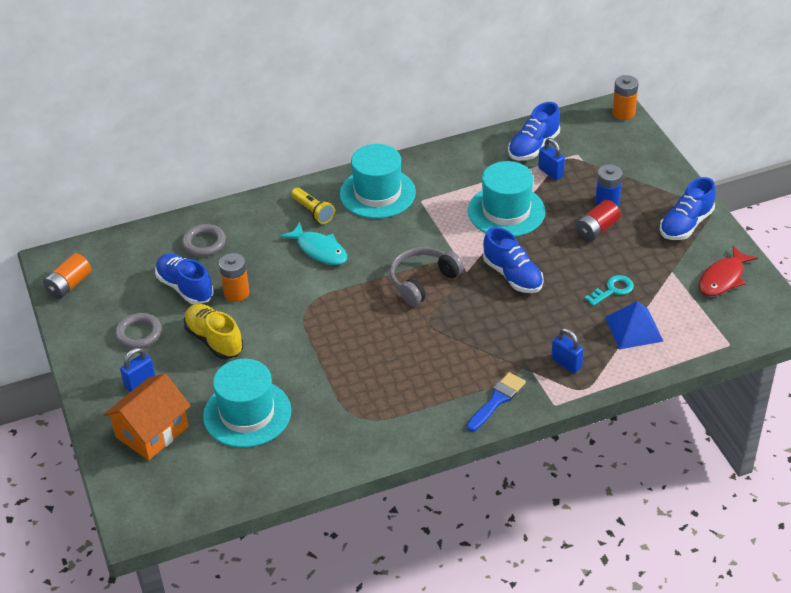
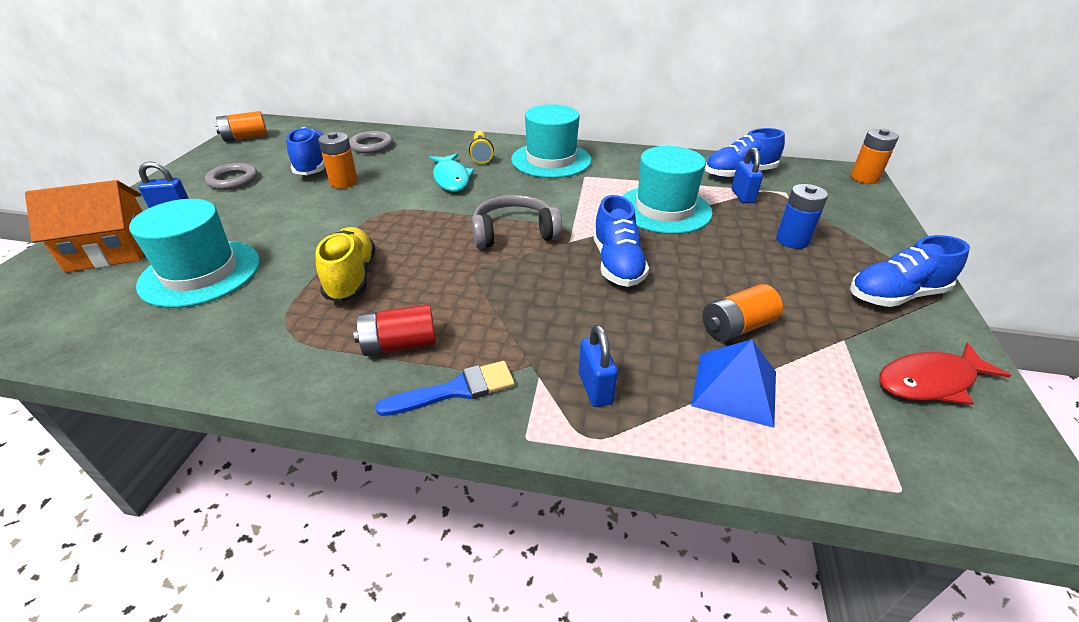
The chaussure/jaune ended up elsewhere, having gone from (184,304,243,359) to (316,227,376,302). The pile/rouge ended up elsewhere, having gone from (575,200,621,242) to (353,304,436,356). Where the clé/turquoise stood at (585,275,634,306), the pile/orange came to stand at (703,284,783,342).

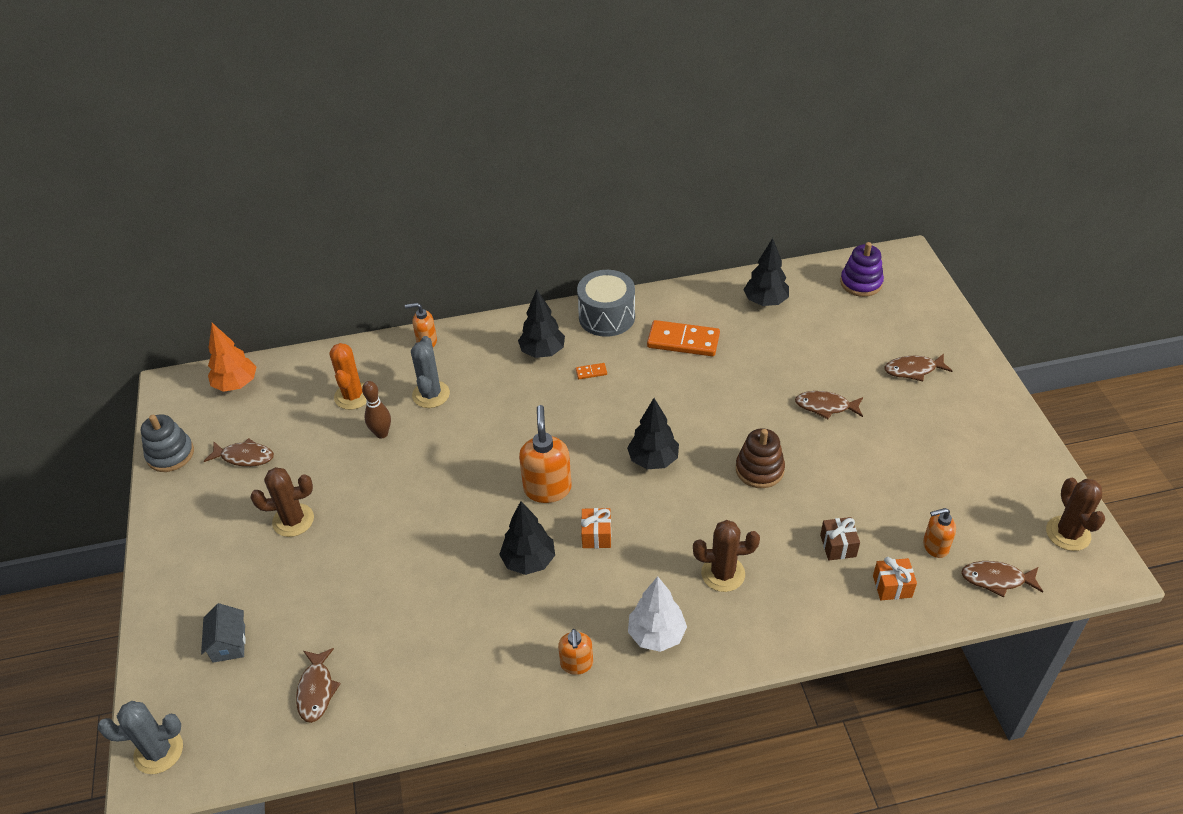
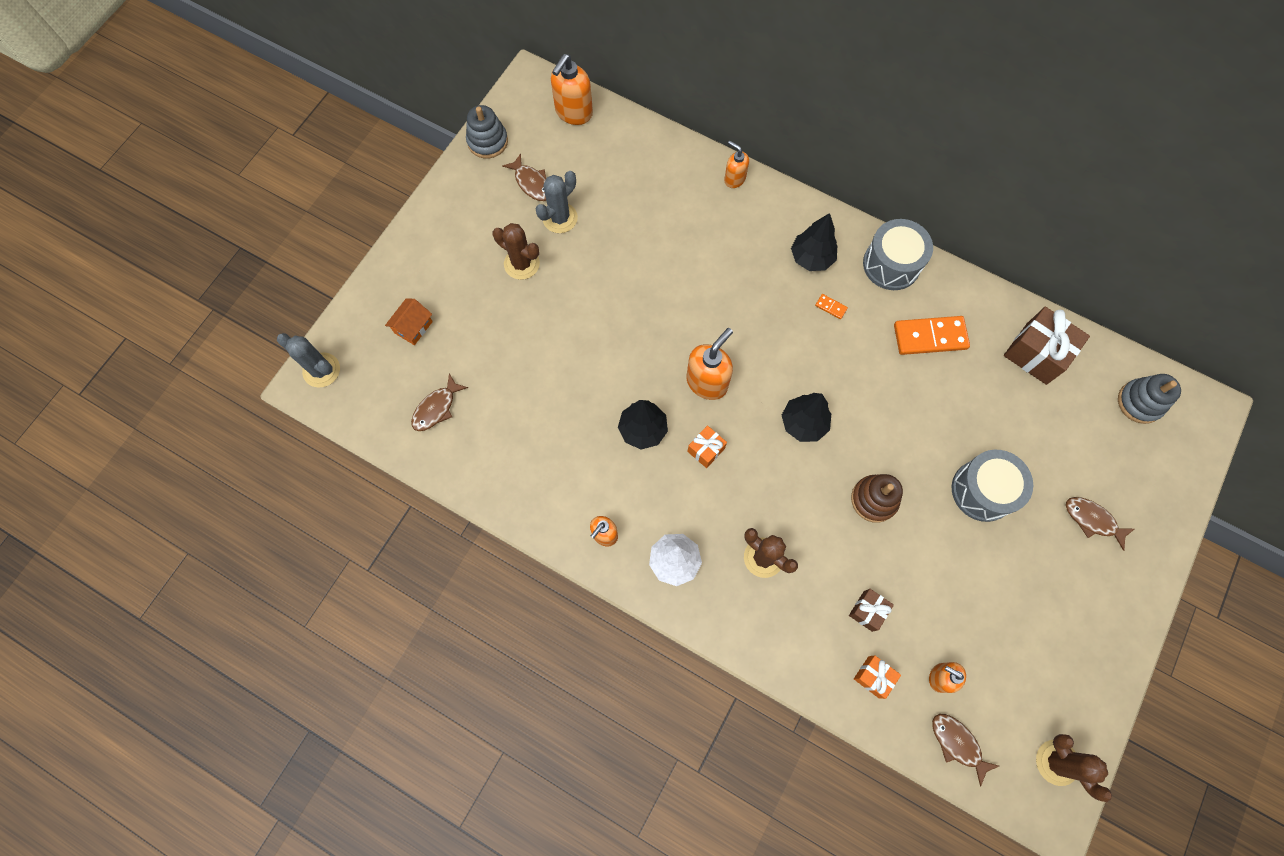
What was the maison/gris at (201,603,246,663) turned into the maison/orange at (385,298,433,345). Where the arbre/orange stood at (208,323,256,392), the distributeur de savon/orange came to stand at (551,54,593,125). The second view lost the cactus/orange at (329,343,367,410). The second view lost the quille/marron at (362,381,391,439). The cactus/gris ended up elsewhere, having gone from (411,336,450,408) to (535,171,578,233). The domino/orange at (647,320,720,356) ended up facing another way, 60 degrees counterclockwise from before. Where the arbre/noir stood at (743,238,789,306), the cadeau/marron came to stand at (1004,307,1090,385). Where the poisson/marron stood at (795,391,863,419), the tambour/gris came to stand at (952,450,1033,522). What was the jouet à empiler/violet at (840,242,884,297) turned into the jouet à empiler/gris at (1118,374,1181,424). The cactus/marron at (1046,478,1105,551) ended up facing another way, 60 degrees counterclockwise from before.

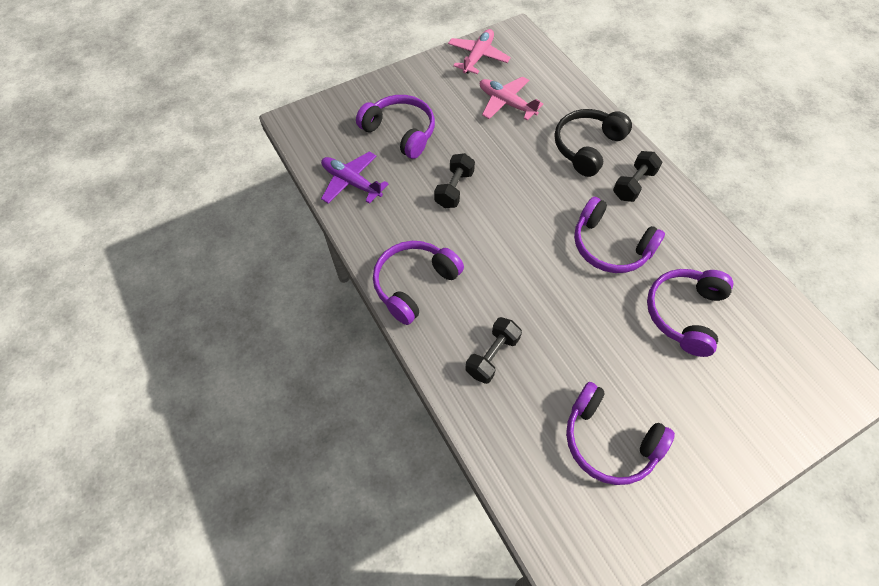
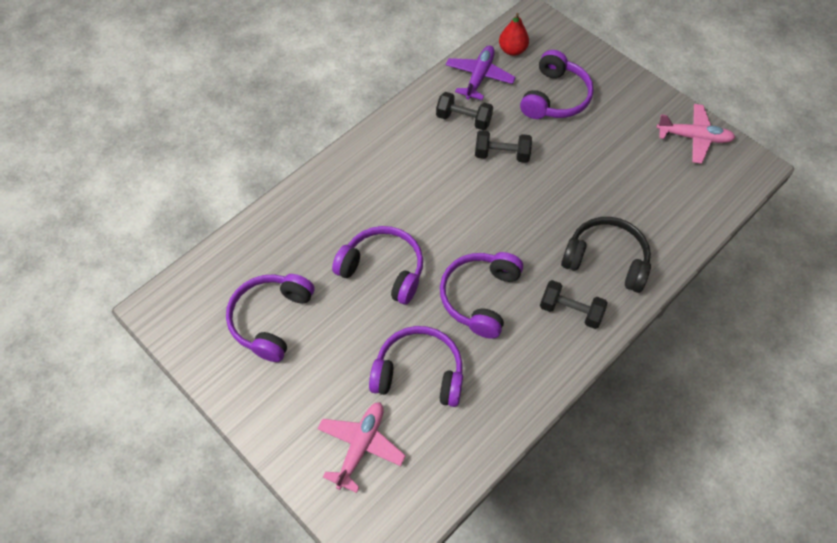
The casque audio/violet ended up elsewhere, having gone from (373,241,464,325) to (332,226,423,305). The haltère/noir ended up elsewhere, having gone from (465,317,522,384) to (436,92,493,130). The avion/rose ended up elsewhere, having gone from (480,76,543,120) to (318,402,406,493). The second view gained the poire/rouge at (499,13,529,56).

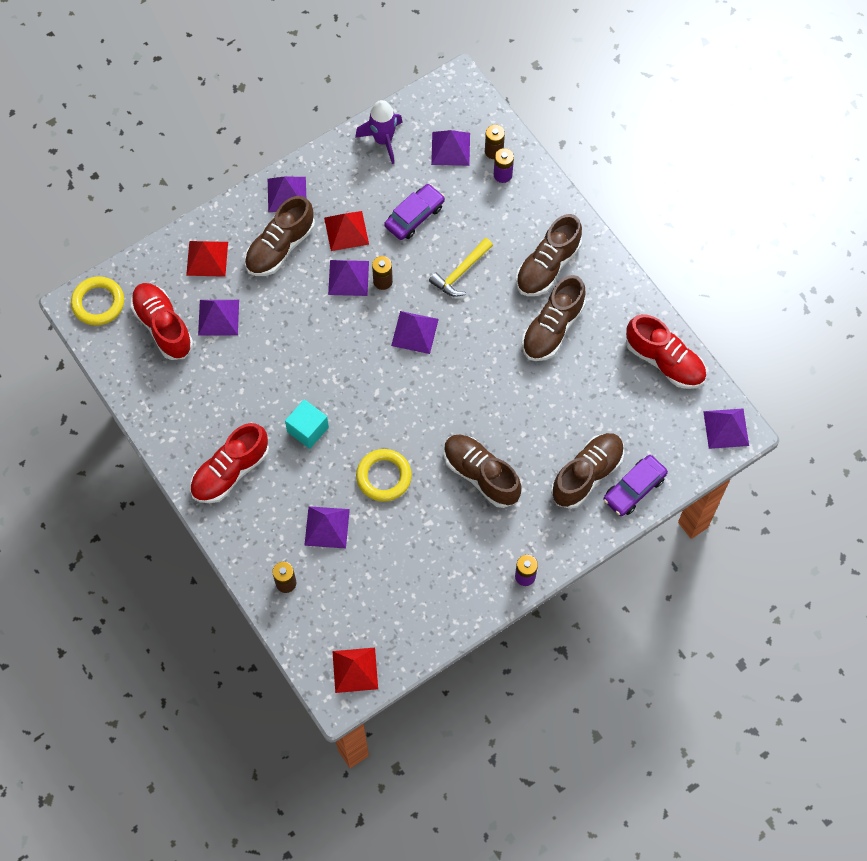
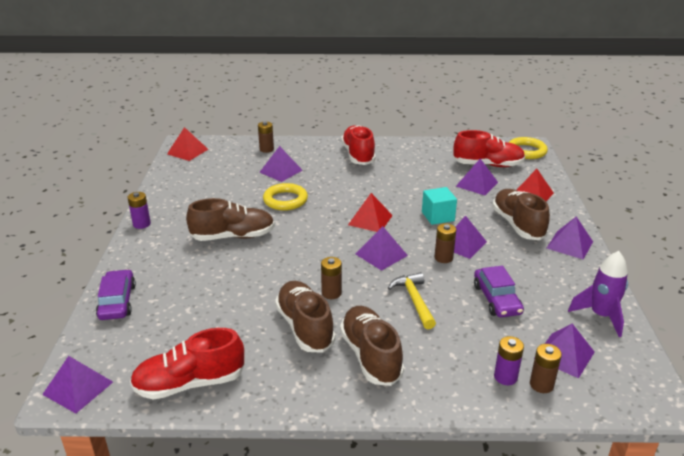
The cube/turquoise ended up elsewhere, having gone from (285,399,329,449) to (422,187,457,225). The pyramide/rouge ended up elsewhere, having gone from (324,211,369,251) to (348,193,393,232). The second view lost the chaussure/marron at (551,433,624,509). The second view gained the pile/marron at (321,257,342,299).

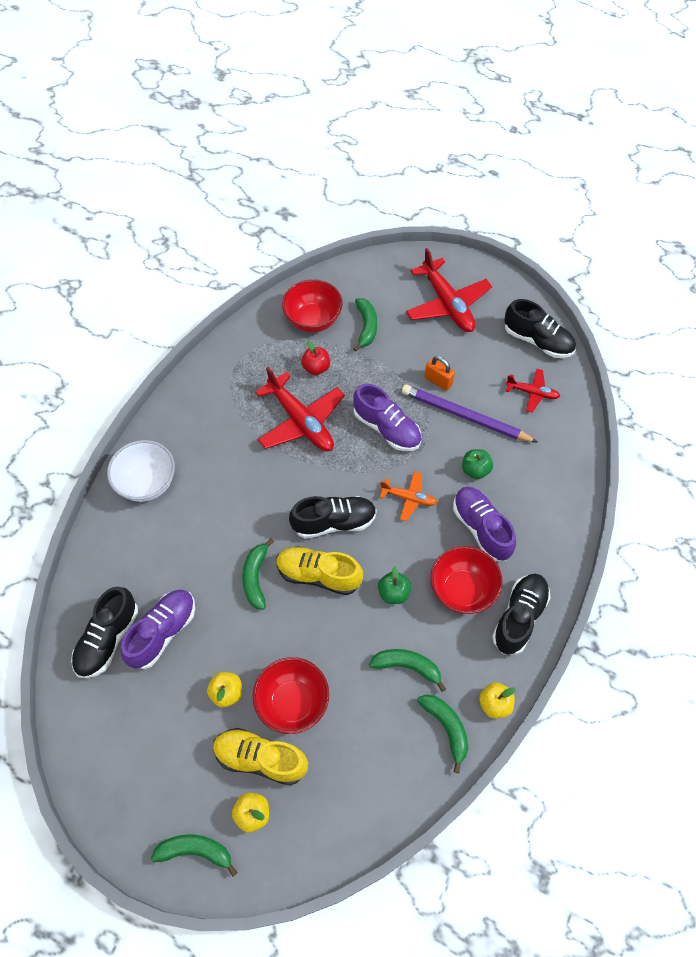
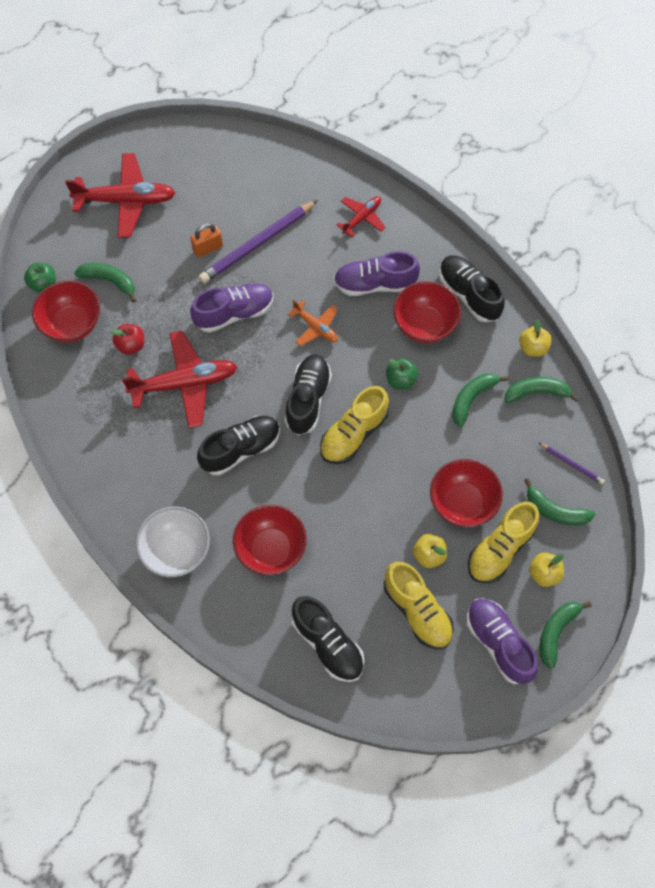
The chaussure/violet ended up elsewhere, having gone from (121,590,195,669) to (467,598,538,684). The banane/vert ended up elsewhere, having gone from (242,538,274,610) to (524,478,596,526). The avion/orange at (379,471,437,521) ended up facing another way, 90 degrees clockwise from before. The pomme/vert ended up elsewhere, having gone from (462,449,493,479) to (24,262,56,293). The chaussure/noir ended up elsewhere, having gone from (504,299,576,358) to (197,416,280,475). The avion/rouge ended up elsewhere, having gone from (506,369,560,413) to (337,196,385,238). The second view gained the bol/rouge at (233,505,307,575). The second view gained the chaussure/jaune at (384,562,454,650). The second view gained the crayon/violet at (539,443,605,484).

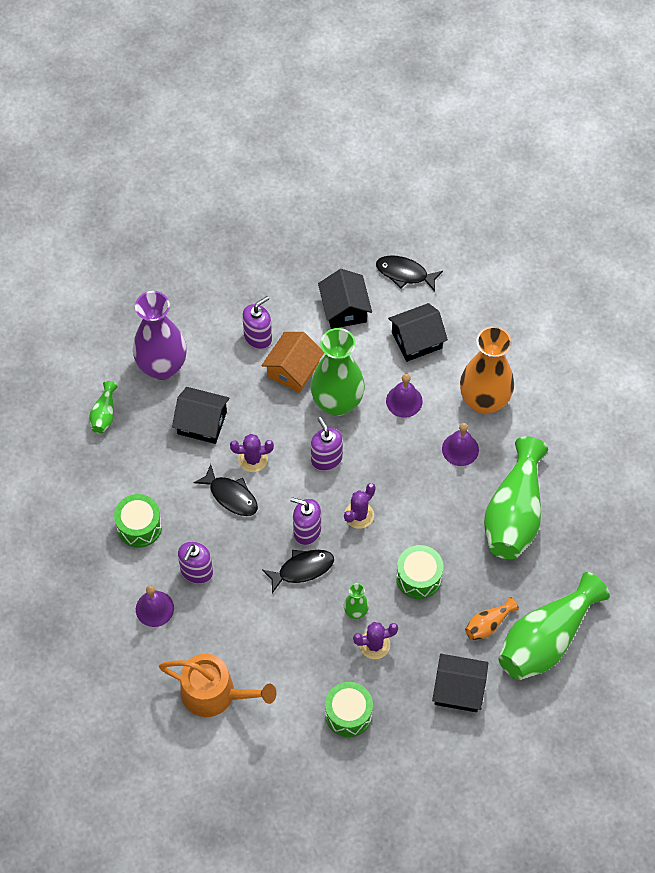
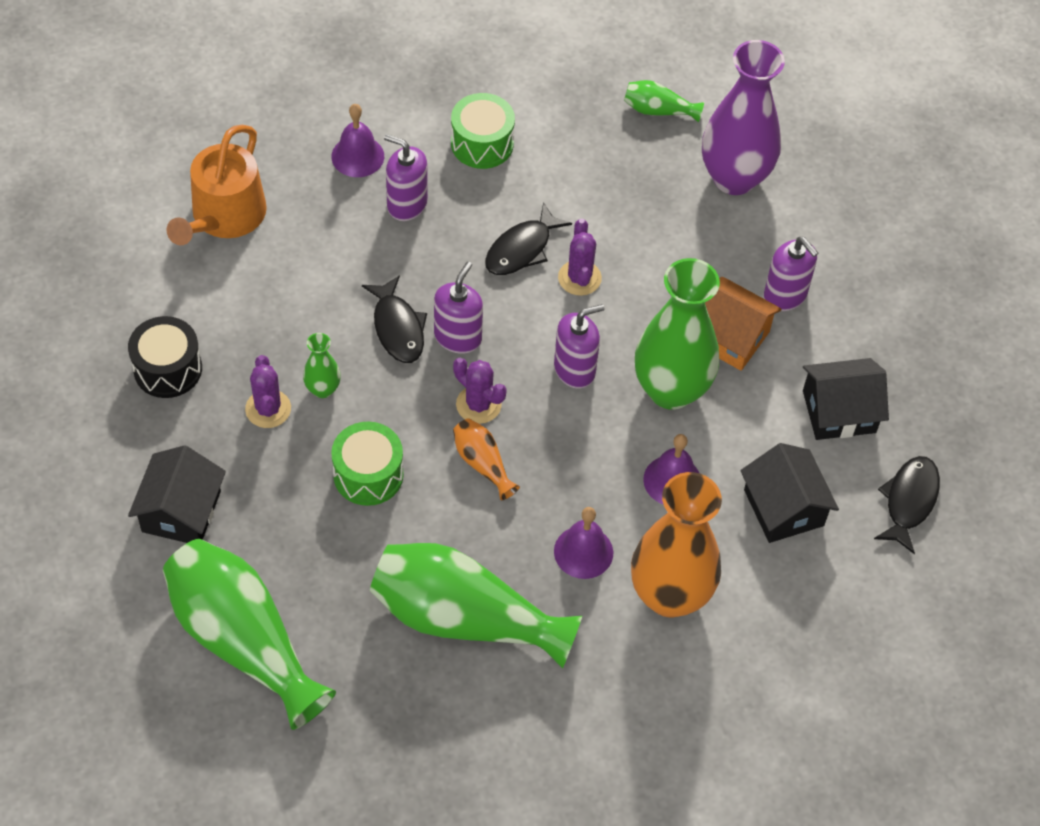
The second view lost the maison/noir at (172,387,230,444). What was the tambour/vert at (325,682,373,737) turned into the tambour/noir at (128,316,202,398). The vase/orange ended up elsewhere, having gone from (465,597,519,640) to (453,418,520,500).

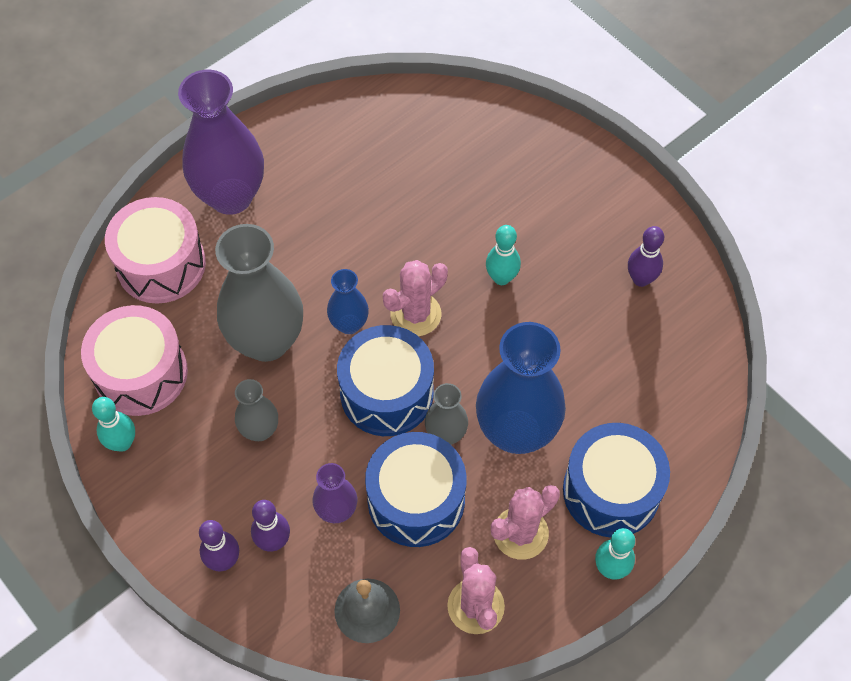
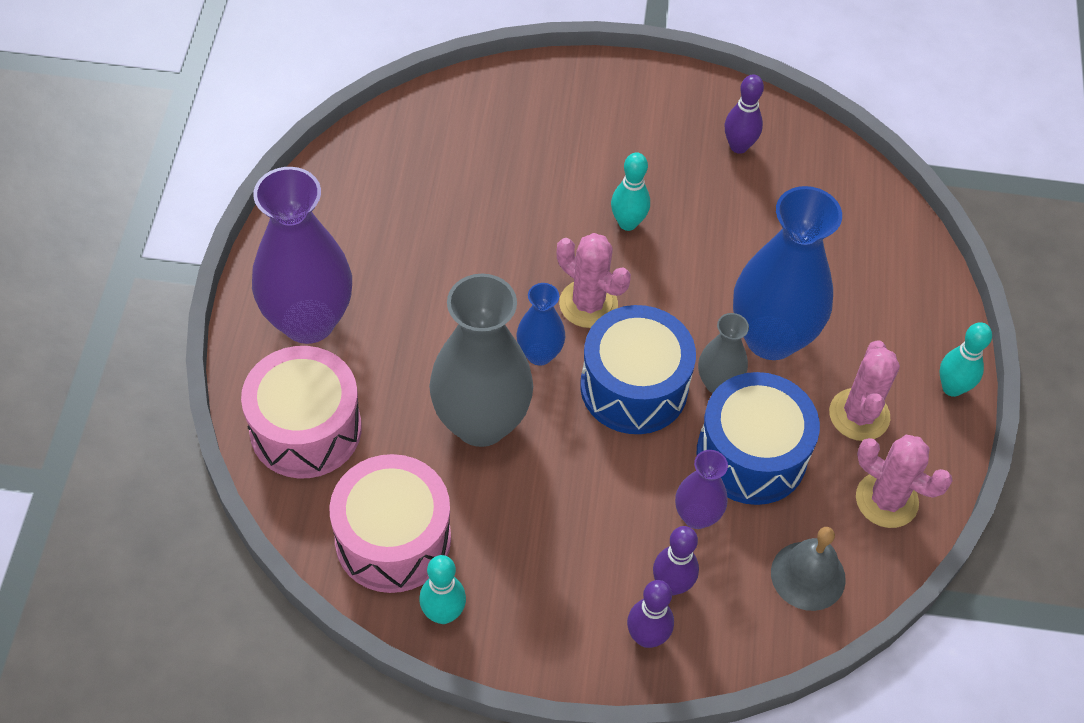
The second view lost the vase/gris at (235,379,278,441). The cactus/rose at (383,260,448,336) ended up facing another way, 60 degrees counterclockwise from before. The second view lost the tambour/bleu at (563,423,670,537).

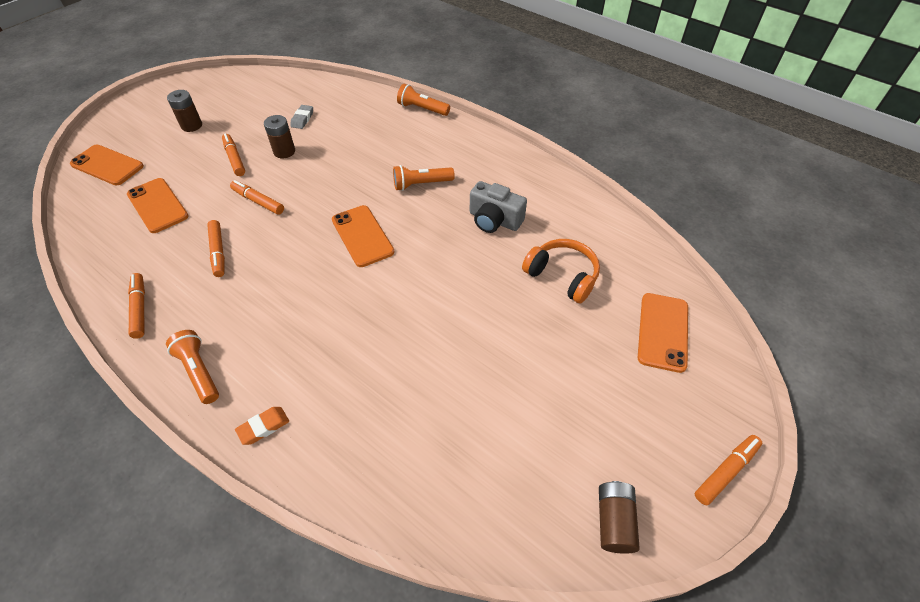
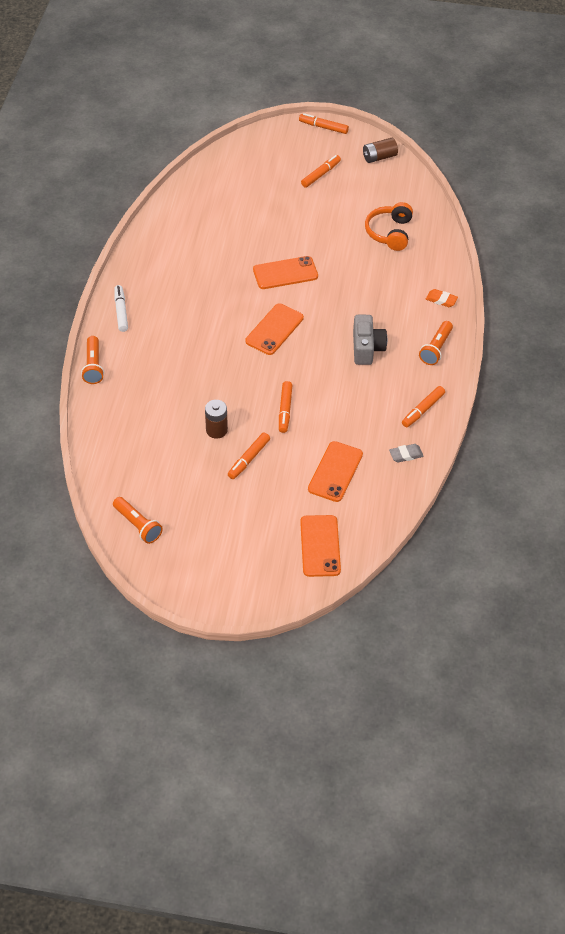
The second view lost the pile/marron at (167,90,202,132). The feutre/orange ended up elsewhere, having gone from (207,220,225,277) to (301,155,341,188). The gomme/gris ended up elsewhere, having gone from (290,105,313,129) to (389,444,424,463). The lampe de poche/orange ended up elsewhere, having gone from (393,165,455,191) to (113,497,163,544). The appareil photo/gris ended up elsewhere, having gone from (470,181,527,233) to (353,315,387,365). The casque audio/orange ended up elsewhere, having gone from (522,239,600,303) to (365,202,413,251). The téléphone/orange ended up elsewhere, having gone from (638,293,688,373) to (253,256,318,289). The second view gained the feutre/blanc at (114,285,128,332).

